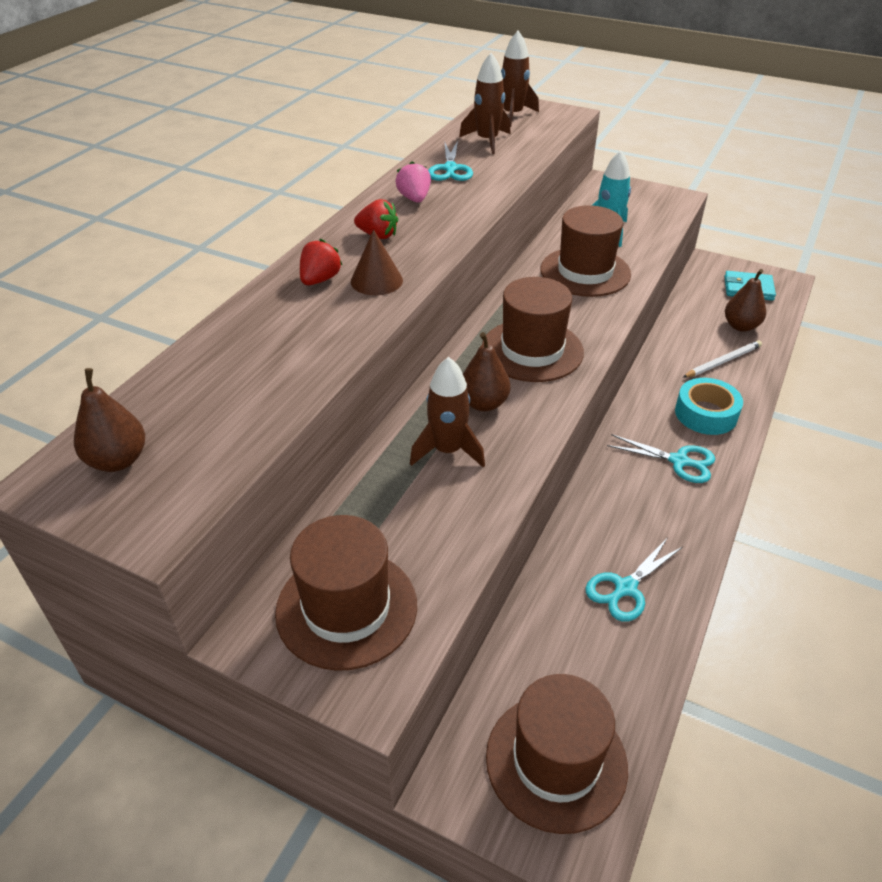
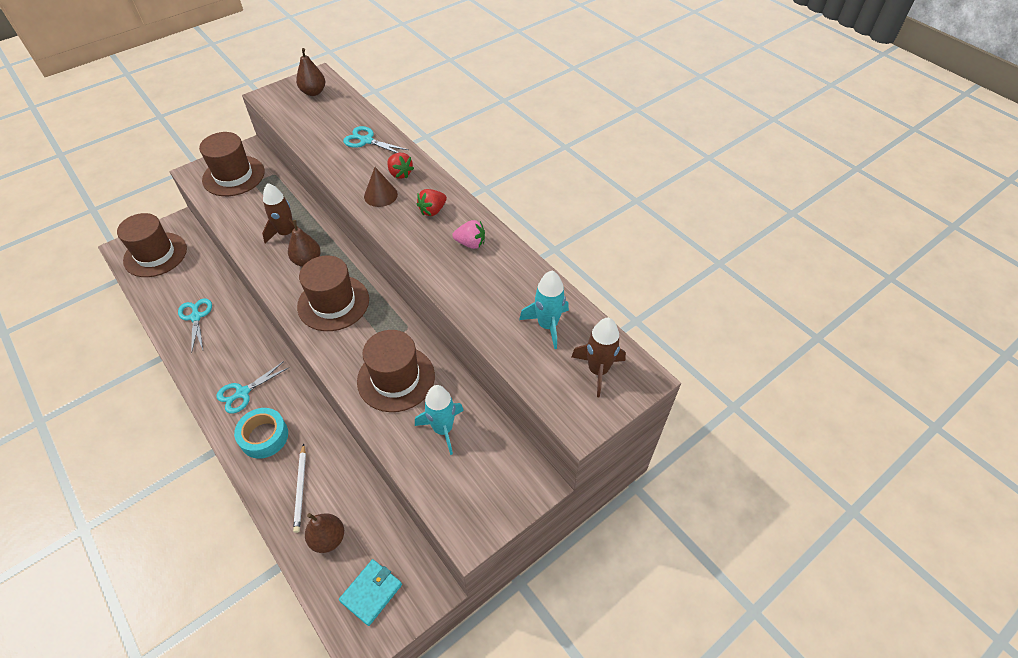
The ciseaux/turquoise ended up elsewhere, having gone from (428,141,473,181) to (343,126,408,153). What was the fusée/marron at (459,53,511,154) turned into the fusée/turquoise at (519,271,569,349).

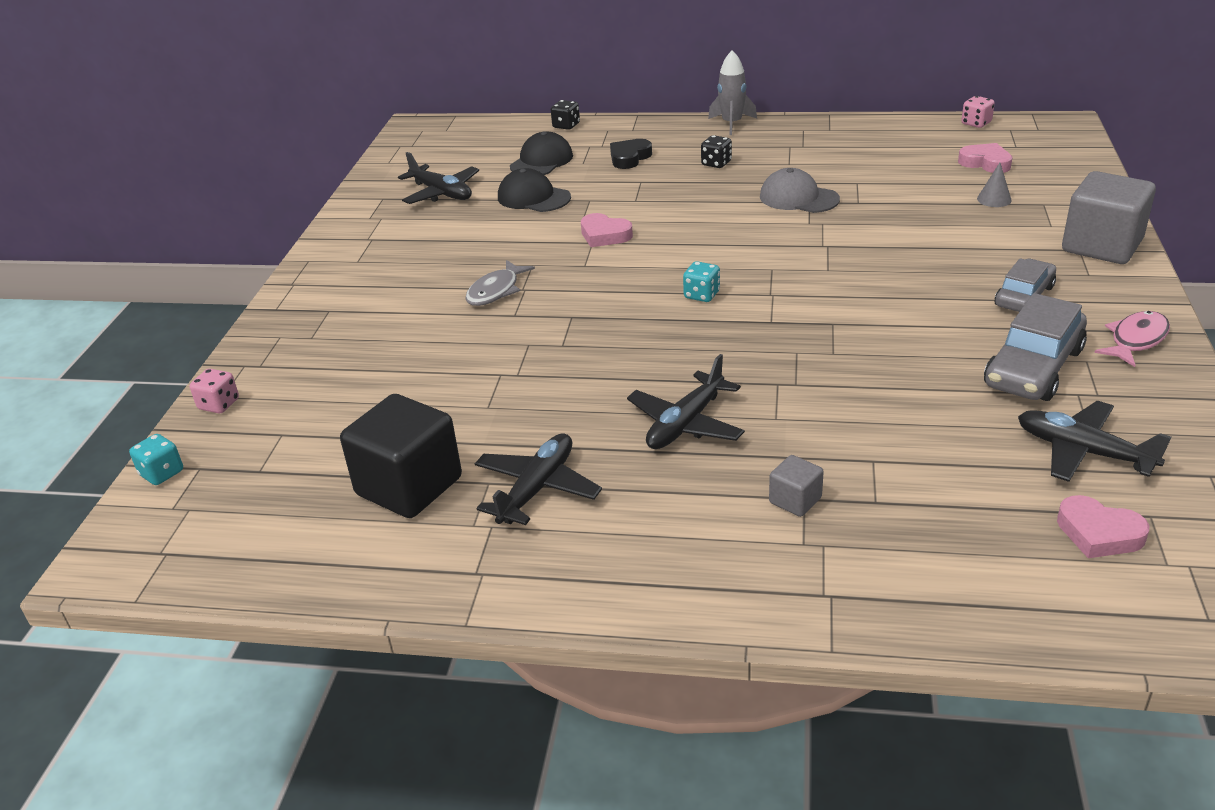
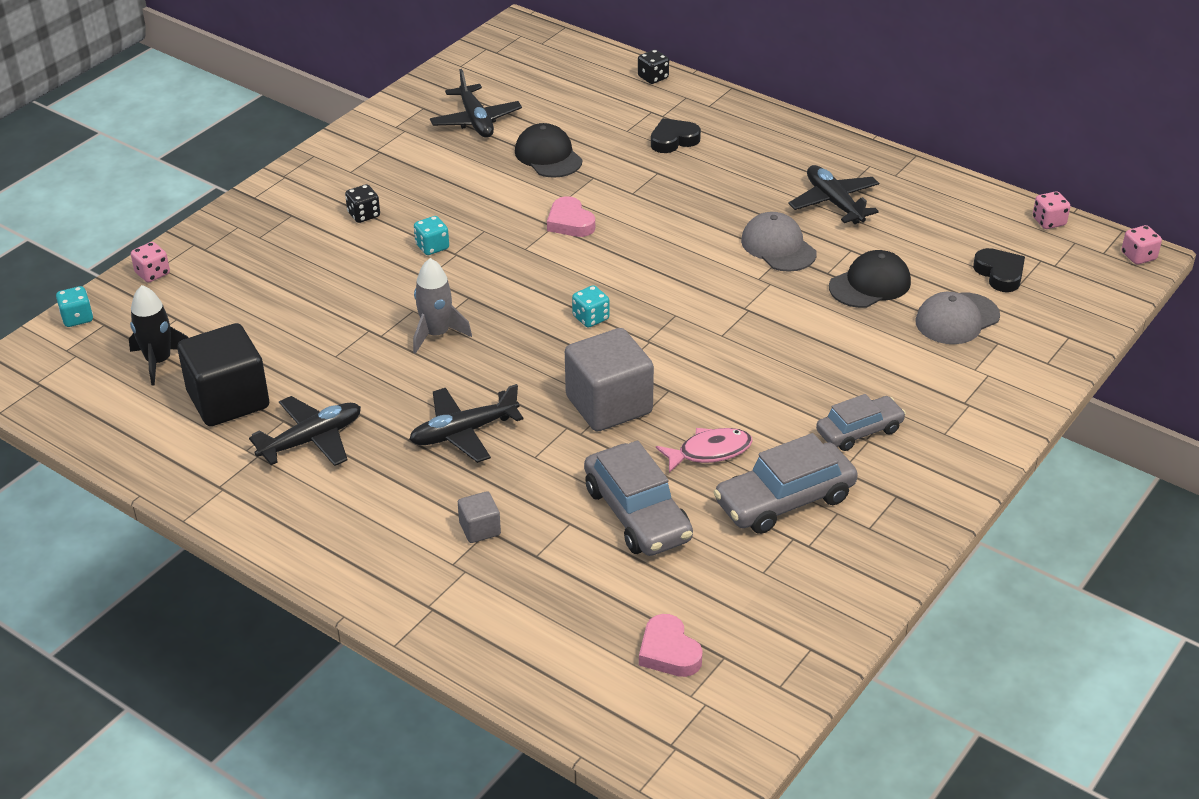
Where the poisson/gris stood at (465,260,535,306), the dé/turquoise came to stand at (414,216,449,255). The casquette/noir ended up elsewhere, having gone from (510,132,573,175) to (829,250,911,308). The dé/noir ended up elsewhere, having gone from (701,135,732,168) to (345,184,380,223). The fusée/gris ended up elsewhere, having gone from (708,50,757,135) to (413,258,472,354). What was the cœur/rose at (958,143,1013,173) turned into the cœur/noir at (973,248,1025,292). Where the cône/gris stood at (977,163,1012,207), the casquette/gris came to stand at (915,292,1000,344). The avion/noir ended up elsewhere, having gone from (1018,401,1172,482) to (788,165,879,224). The cube/gris ended up elsewhere, having gone from (1062,171,1156,264) to (565,328,654,432). The poisson/rose ended up elsewhere, having gone from (1094,311,1170,367) to (656,428,753,473). The second view gained the fusée/noir at (129,285,188,385). The second view gained the voiture/gris at (584,441,693,556). The second view gained the dé/rose at (1121,225,1162,265).

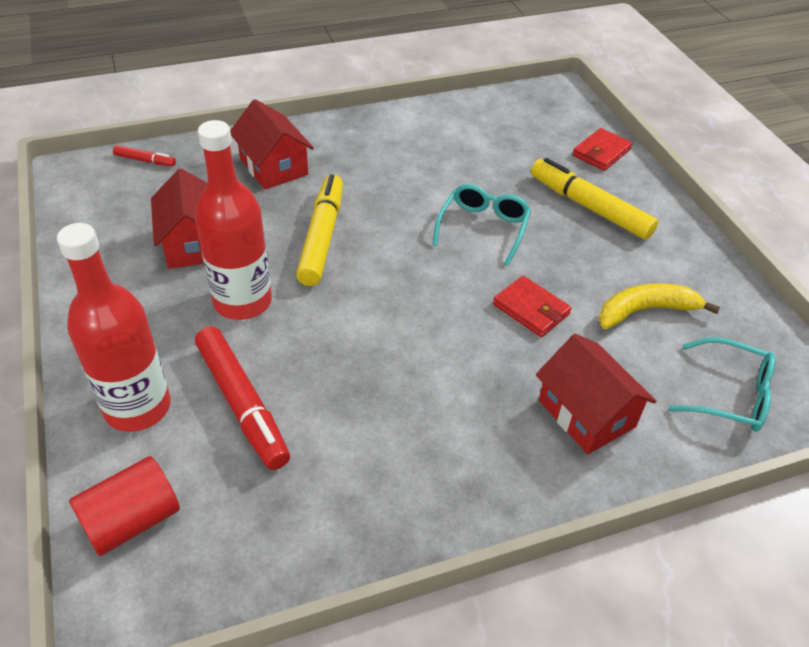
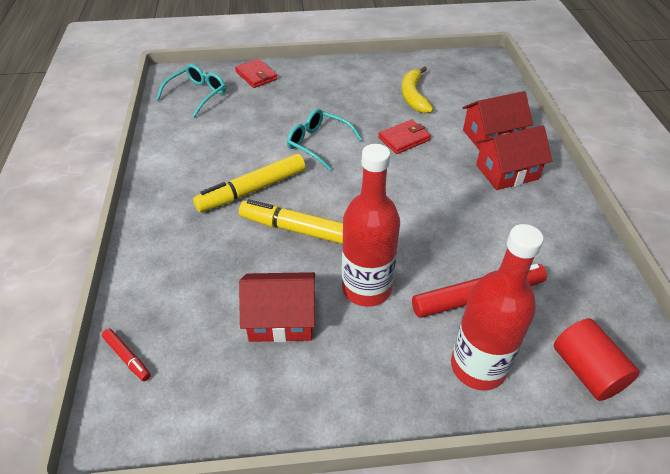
The feutre/rouge at (113,145,176,167) ended up facing another way, 105 degrees clockwise from before. The maison/rouge ended up elsewhere, having gone from (230,99,314,189) to (476,125,552,190). The feutre/jaune ended up elsewhere, having gone from (531,158,658,240) to (193,154,306,212). The lunettes/turquoise ended up elsewhere, having gone from (668,337,776,432) to (156,64,226,118).

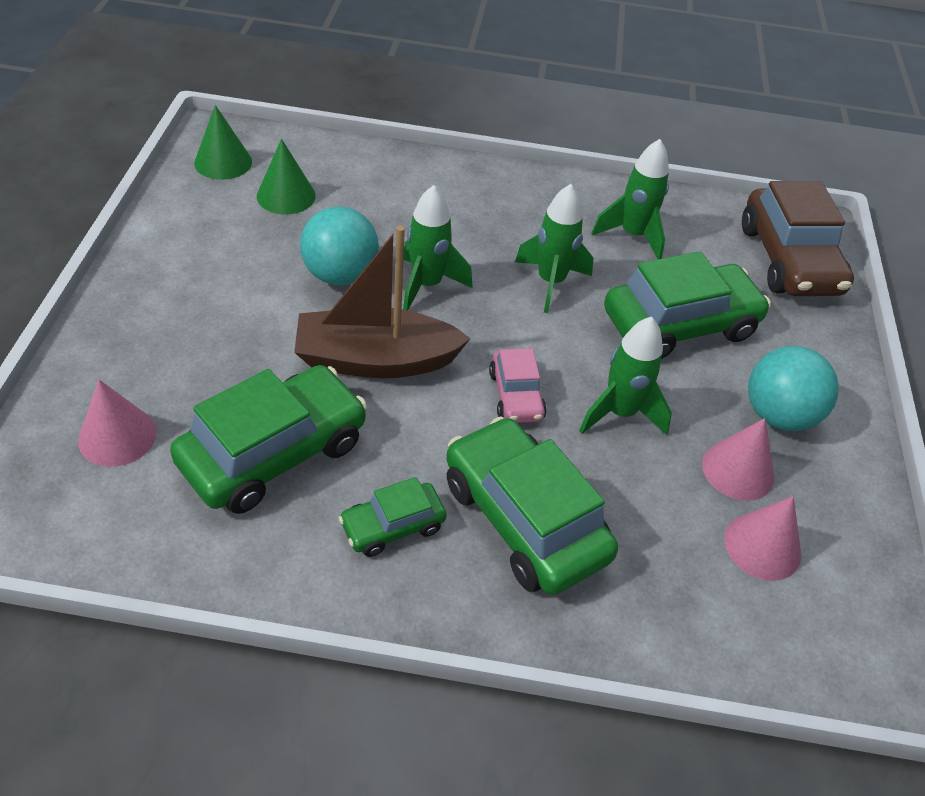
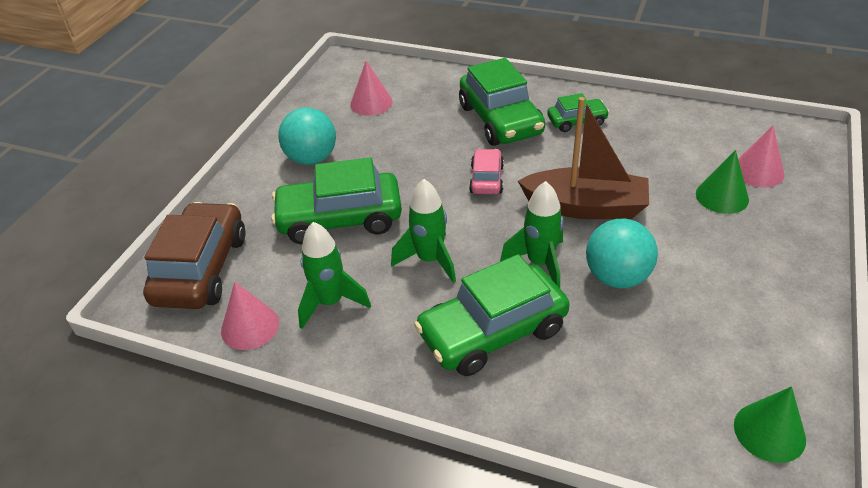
The voiture/vert ended up elsewhere, having gone from (170,365,367,514) to (414,254,570,376). The cône/vert ended up elsewhere, having gone from (257,139,316,214) to (696,150,749,214). The second view lost the fusée/vert at (579,317,672,435). The cône/rose ended up elsewhere, having gone from (702,418,774,501) to (221,282,279,350).

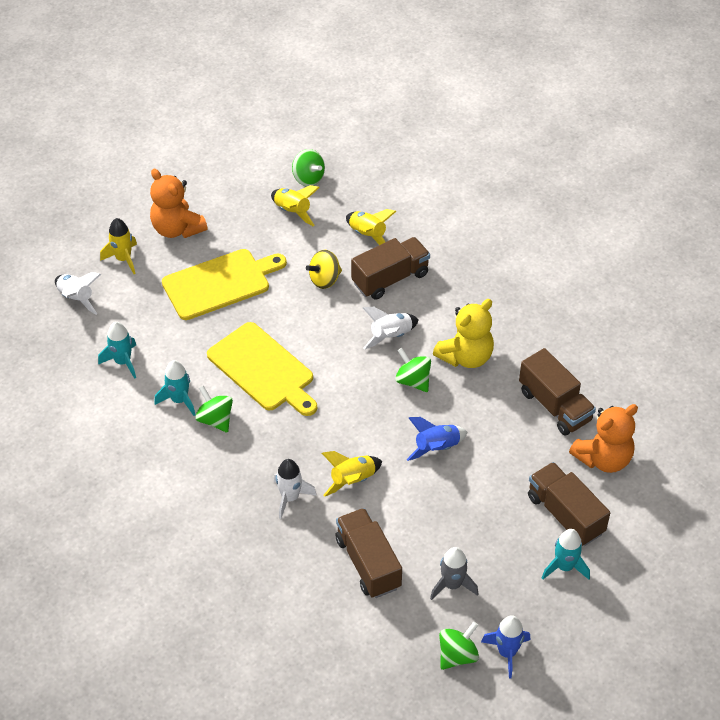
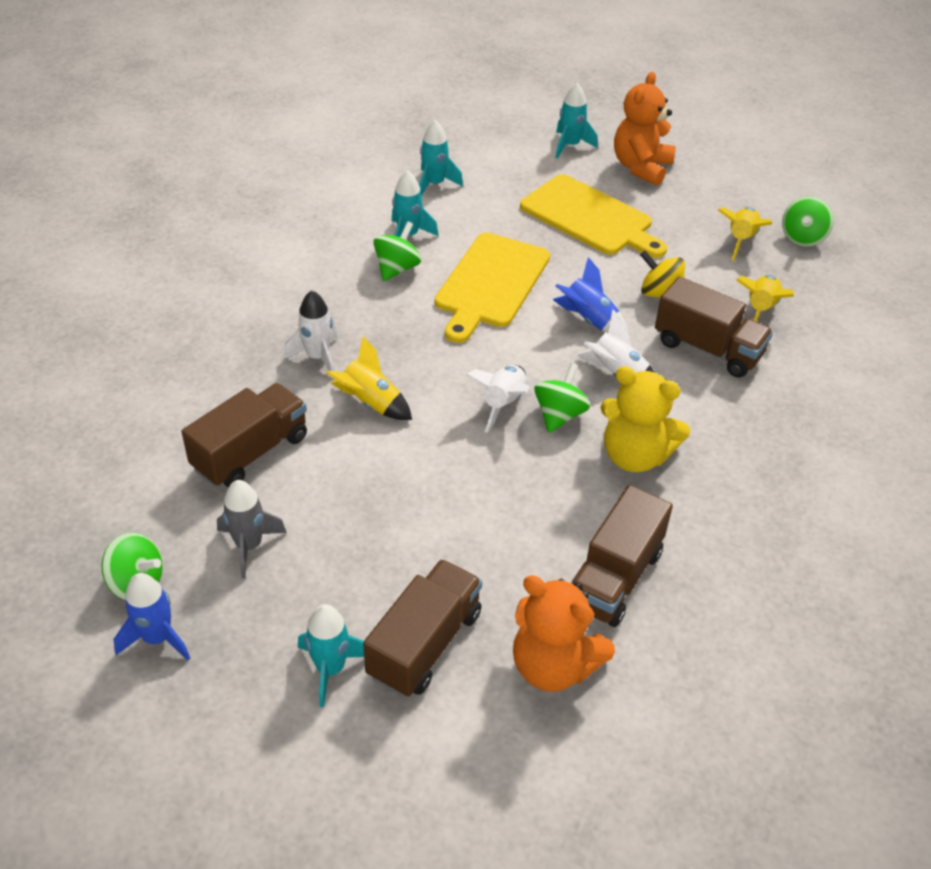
The fusée/blanc ended up elsewhere, having gone from (55,272,101,315) to (465,365,529,433). What was the fusée/jaune at (100,218,137,274) turned into the fusée/turquoise at (555,83,598,159). The fusée/bleu ended up elsewhere, having gone from (406,417,468,461) to (553,257,627,333).

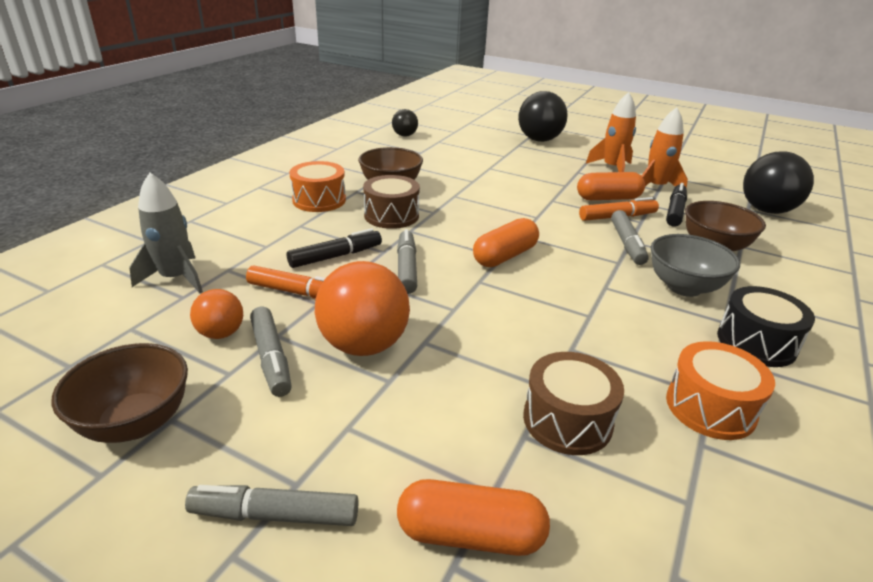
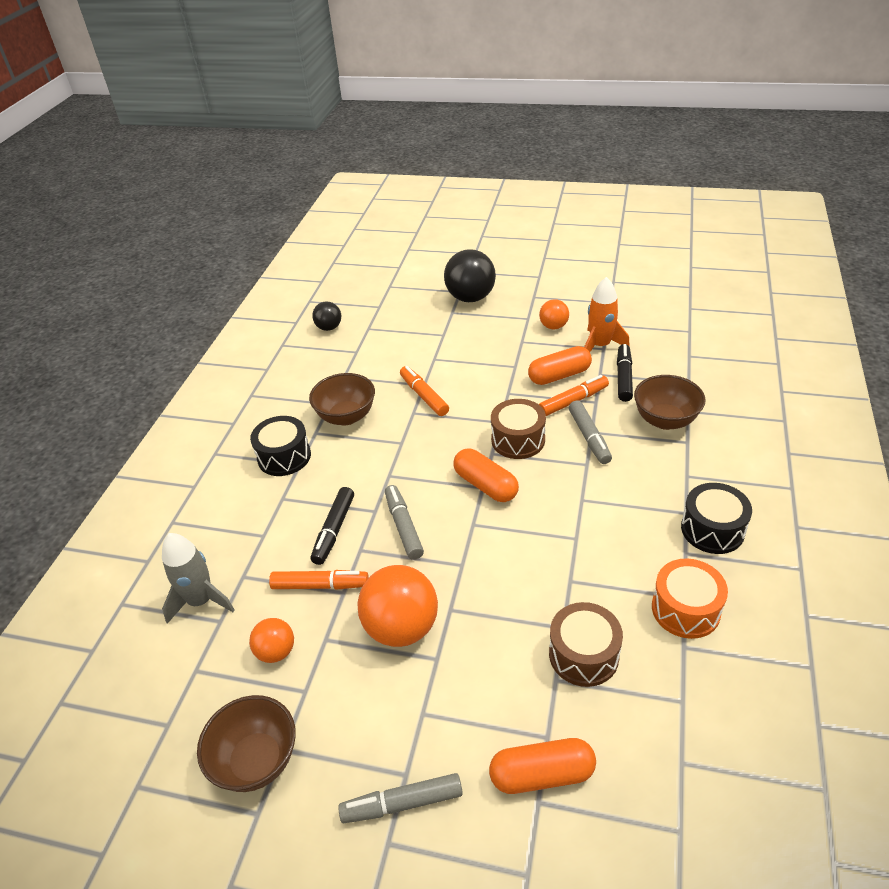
The second view lost the feutre/gris at (250,307,292,397). The feutre/noir at (287,228,382,268) ended up facing another way, 150 degrees clockwise from before. What was the tambour/orange at (289,161,346,212) turned into the tambour/noir at (250,416,311,476). The tambour/marron ended up elsewhere, having gone from (363,175,420,229) to (491,399,546,459). The gélule/orange at (473,218,539,267) ended up facing another way, 75 degrees counterclockwise from before. Where the fusée/orange stood at (586,92,636,172), the balle/orange came to stand at (539,299,569,329). The second view lost the bol/gris at (651,234,740,297). The second view lost the balle/noir at (743,151,814,214). The second view gained the feutre/orange at (400,366,449,416).

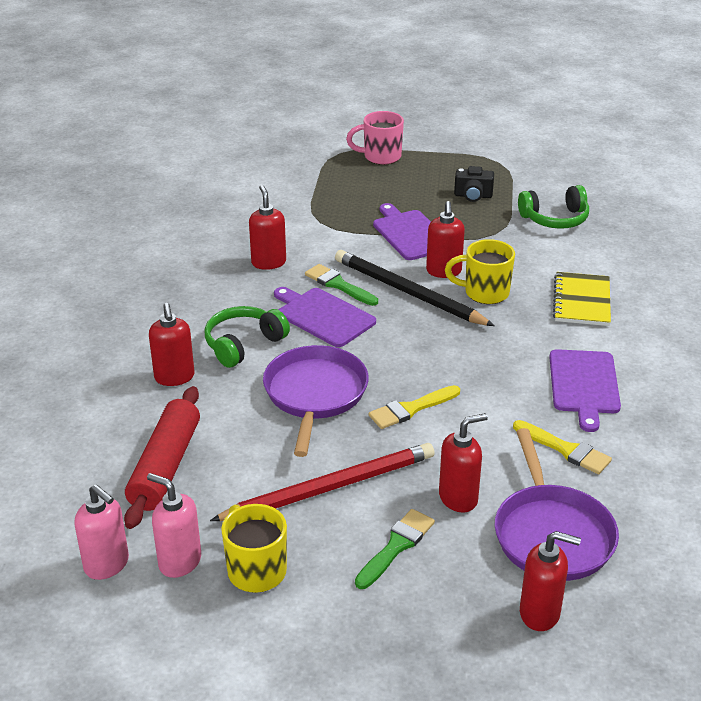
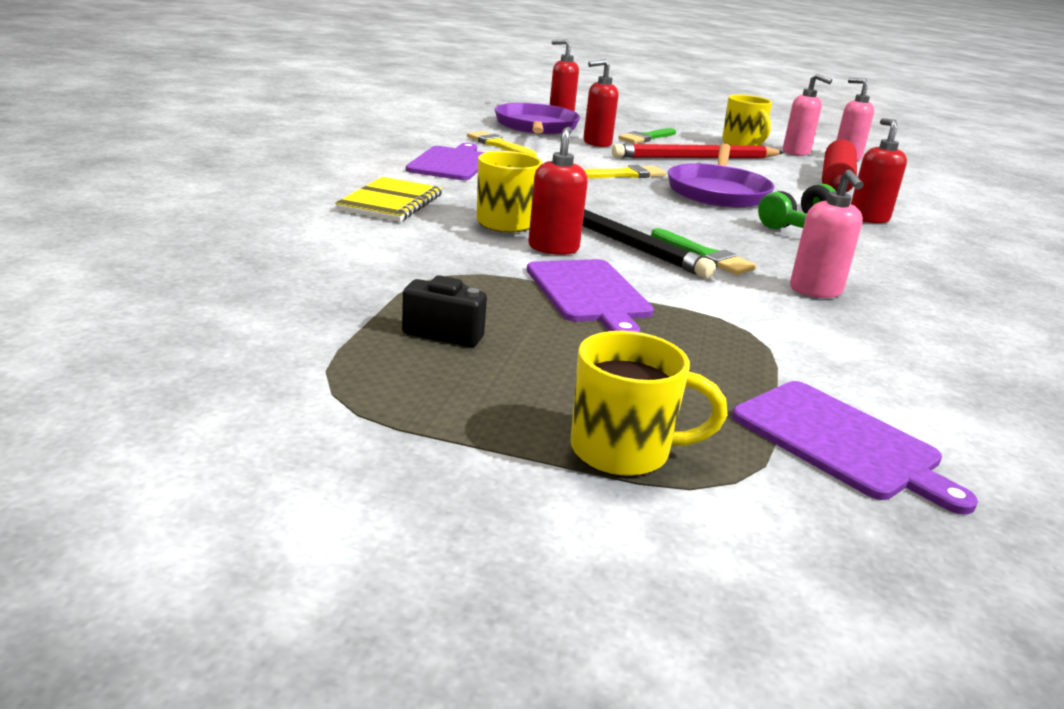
What was the distributeur de savon/rouge at (249,185,286,270) turned into the distributeur de savon/rose at (790,170,864,298). The planche à découper/violet ended up elsewhere, having gone from (274,287,376,347) to (732,381,978,514). What was the tasse/rose at (346,111,404,165) turned into the tasse/jaune at (571,331,728,477). The second view lost the casque audio/vert at (518,185,589,229).

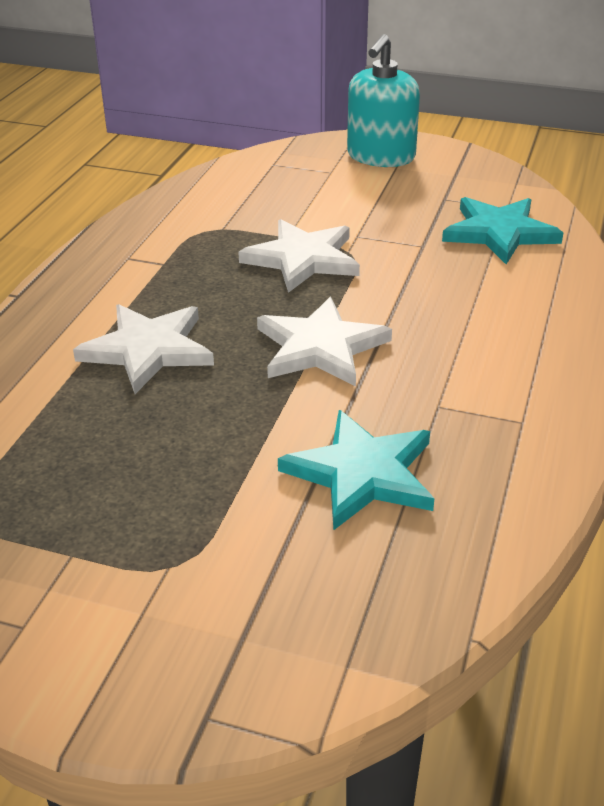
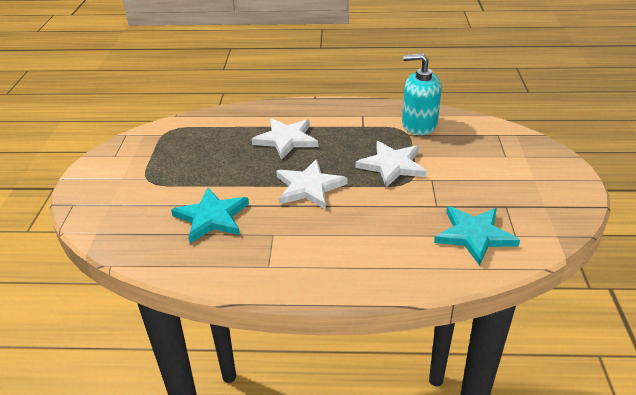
The distributeur de savon/turquoise ended up elsewhere, having gone from (347,34,420,167) to (402,53,442,135).

